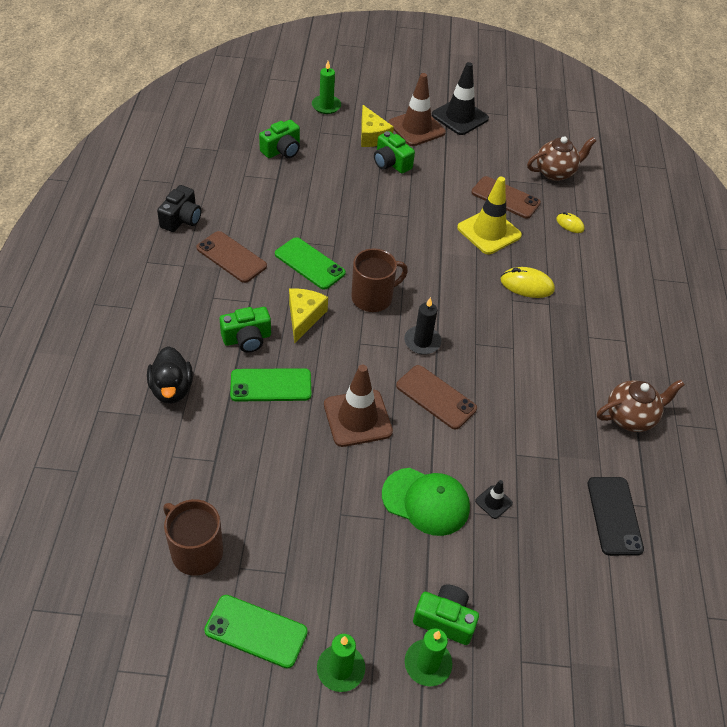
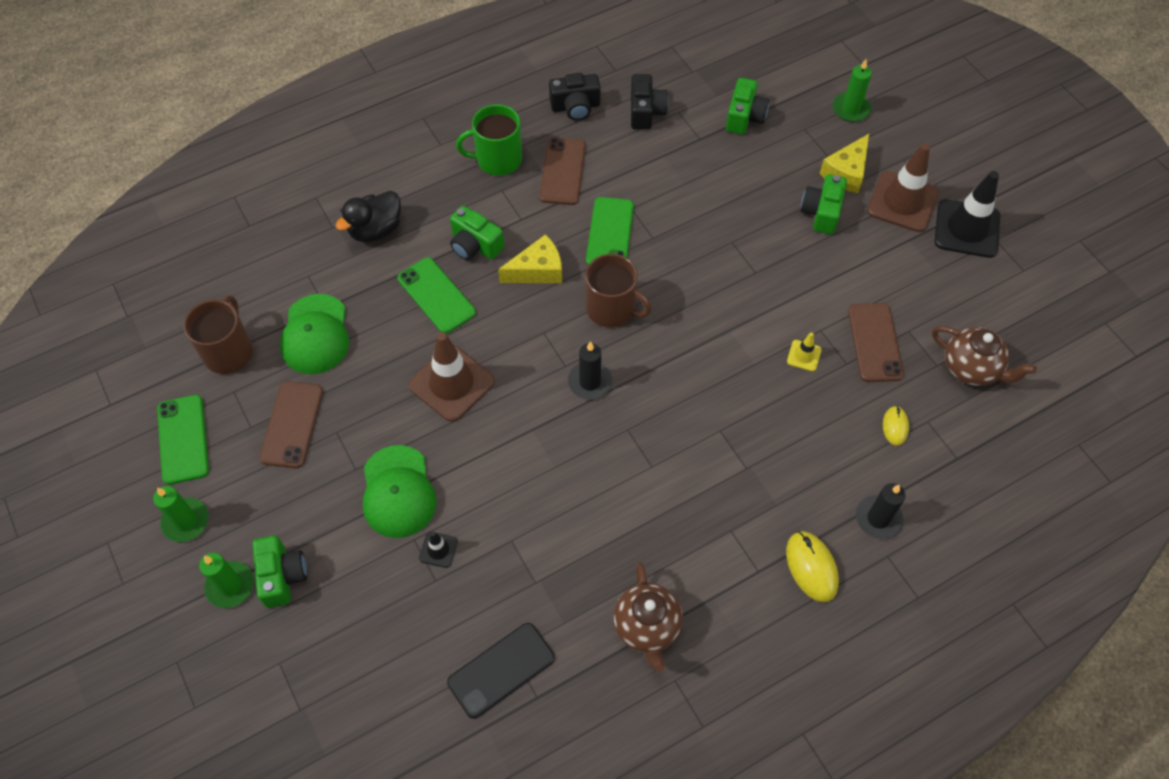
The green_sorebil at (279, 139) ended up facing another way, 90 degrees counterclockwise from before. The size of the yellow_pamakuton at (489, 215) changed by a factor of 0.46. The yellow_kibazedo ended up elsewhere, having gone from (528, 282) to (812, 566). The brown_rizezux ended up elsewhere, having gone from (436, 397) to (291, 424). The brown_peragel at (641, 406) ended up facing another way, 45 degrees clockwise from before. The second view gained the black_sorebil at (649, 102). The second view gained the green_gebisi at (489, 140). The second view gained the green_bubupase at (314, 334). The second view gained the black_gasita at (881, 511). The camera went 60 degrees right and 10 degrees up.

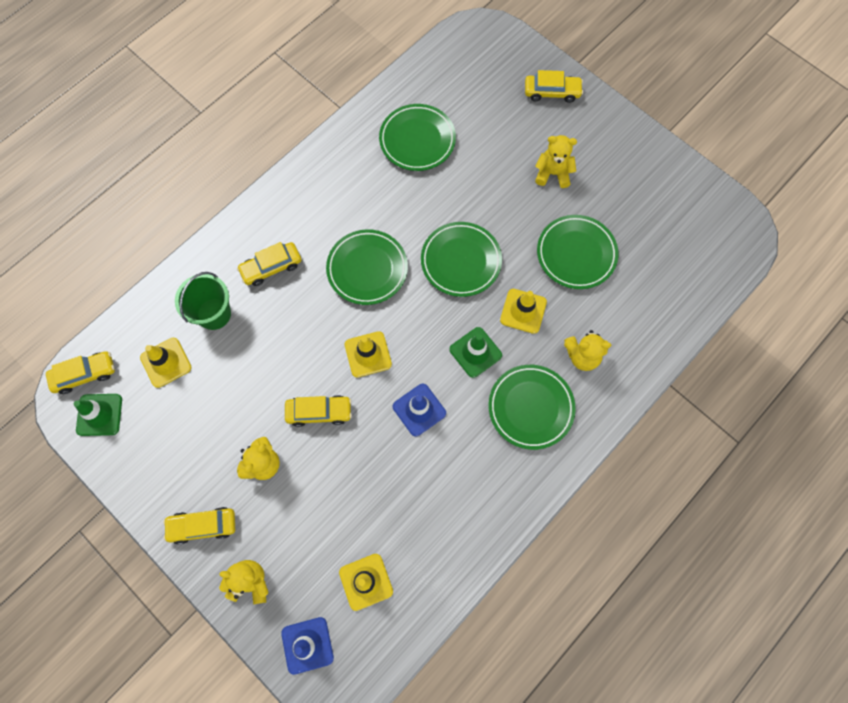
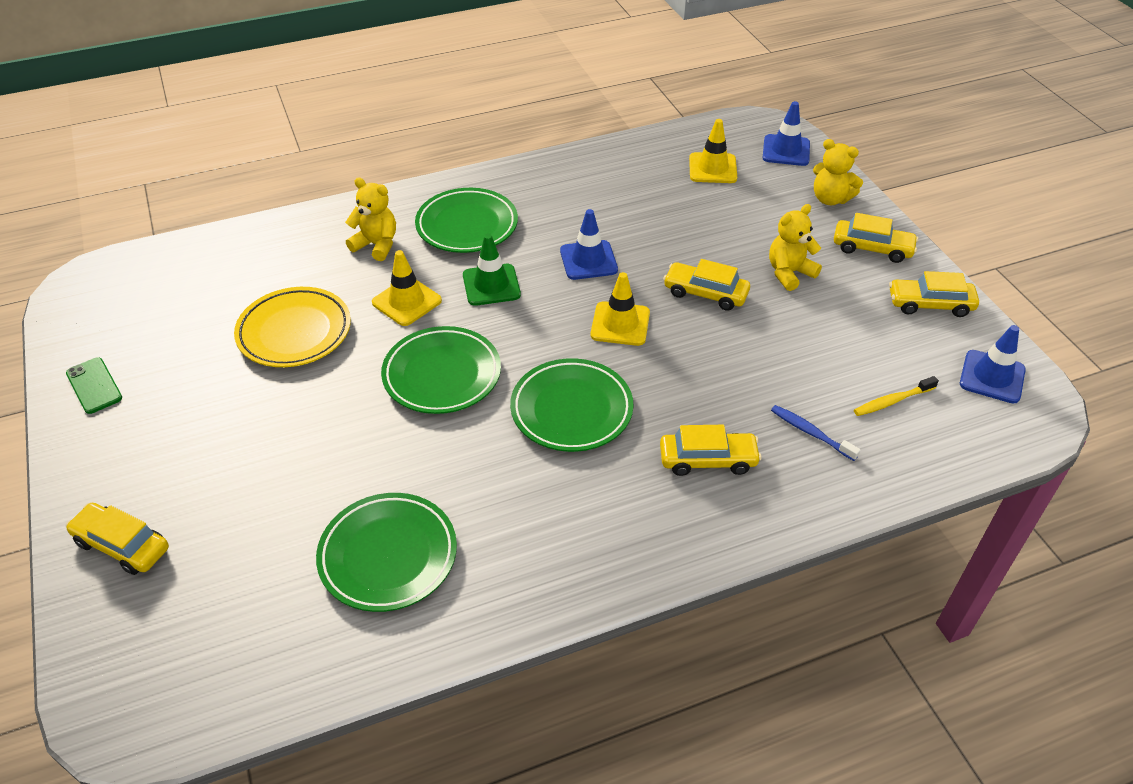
The second view lost the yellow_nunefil at (556, 161). What was the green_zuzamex at (577, 252) turned into the yellow_zuzamex at (292, 327). Where the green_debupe stood at (203, 301), the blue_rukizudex came to stand at (816, 433). Where the yellow_pamakuton stood at (166, 363), the yellow_rukizudex came to stand at (896, 396). The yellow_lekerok ended up elsewhere, having gone from (80, 372) to (934, 294). What was the green_pamakuton at (98, 415) turned into the blue_pamakuton at (993, 364). The second view gained the green_rizezux at (94, 385). The camera went 155 degrees left and 25 degrees down.

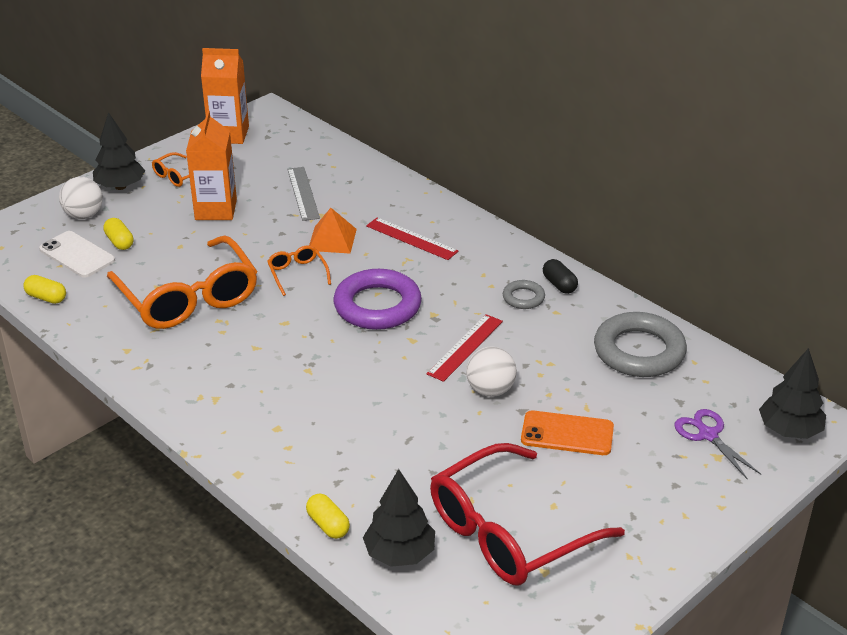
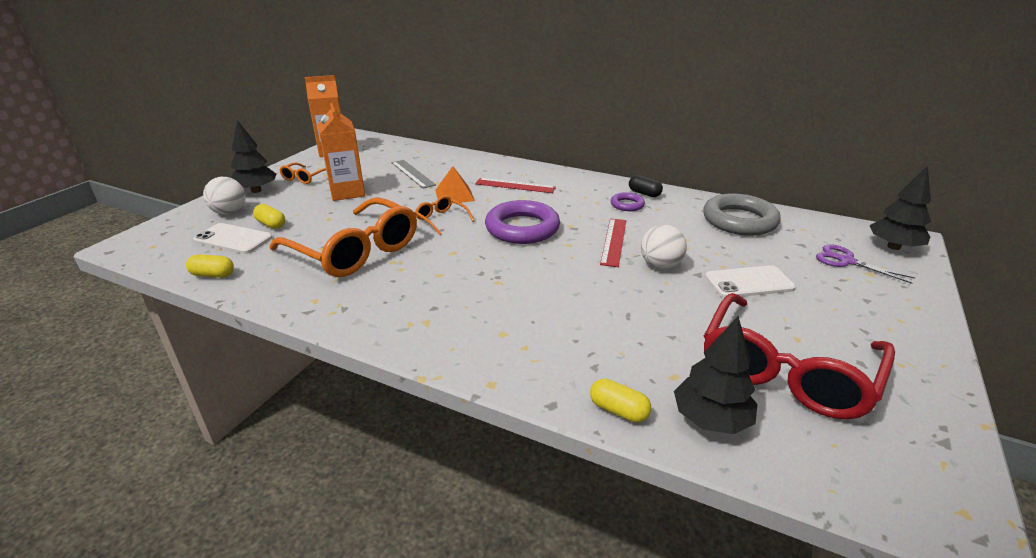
What was the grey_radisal at (524, 294) turned into the purple_radisal at (628, 201). What was the orange_rizezux at (567, 432) turned into the white_rizezux at (750, 281). The camera went 20 degrees left and 5 degrees down.

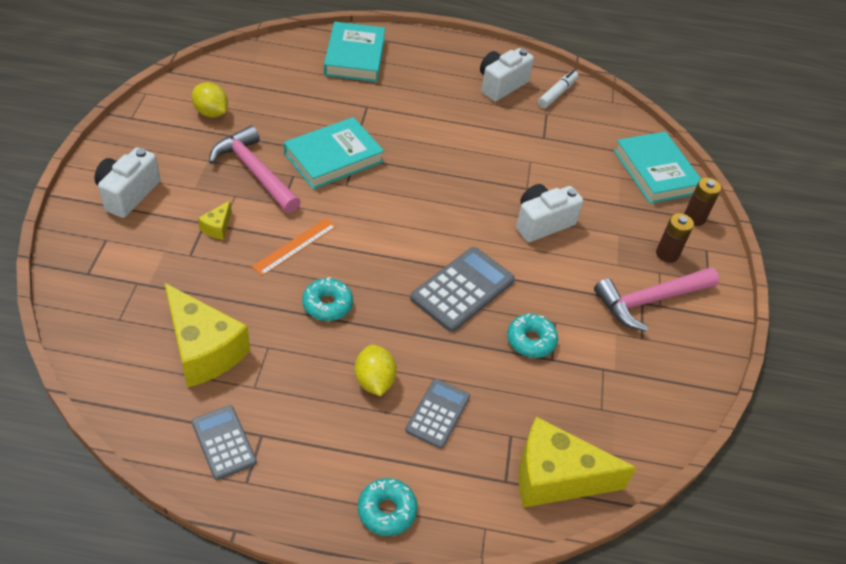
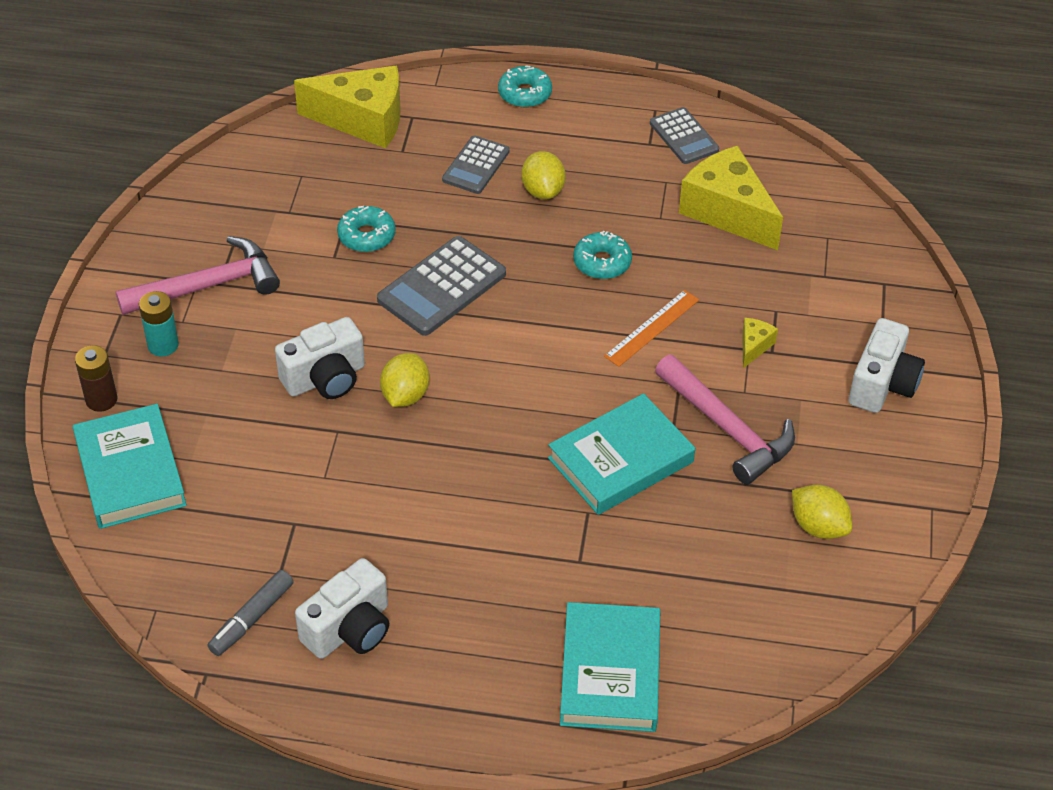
What was the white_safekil at (558, 89) turned into the grey_safekil at (251, 613). What was the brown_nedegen at (675, 238) turned into the turquoise_nedegen at (159, 324). The second view gained the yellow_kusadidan at (404, 380). The camera went 175 degrees left and 0 degrees up.

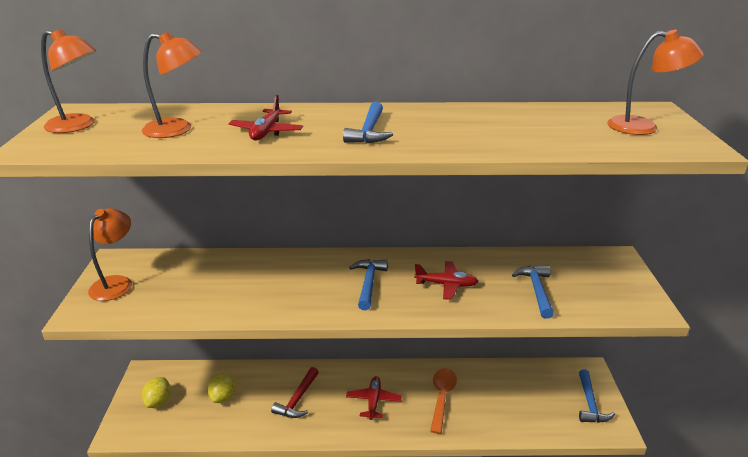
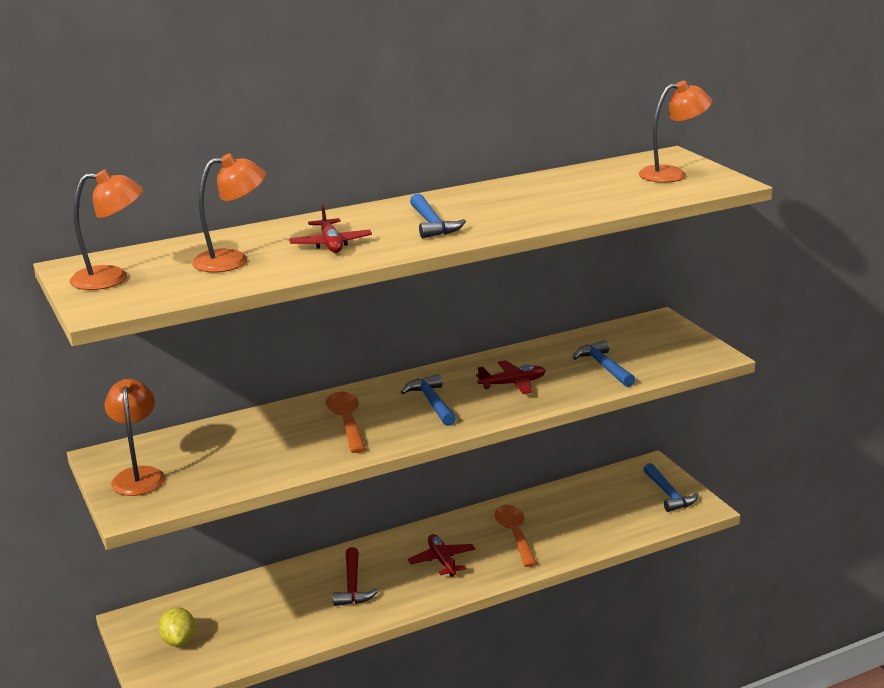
The second view lost the yellow_kusadidan at (222, 388). The second view gained the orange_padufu at (346, 422). The camera went 25 degrees left and 5 degrees down.

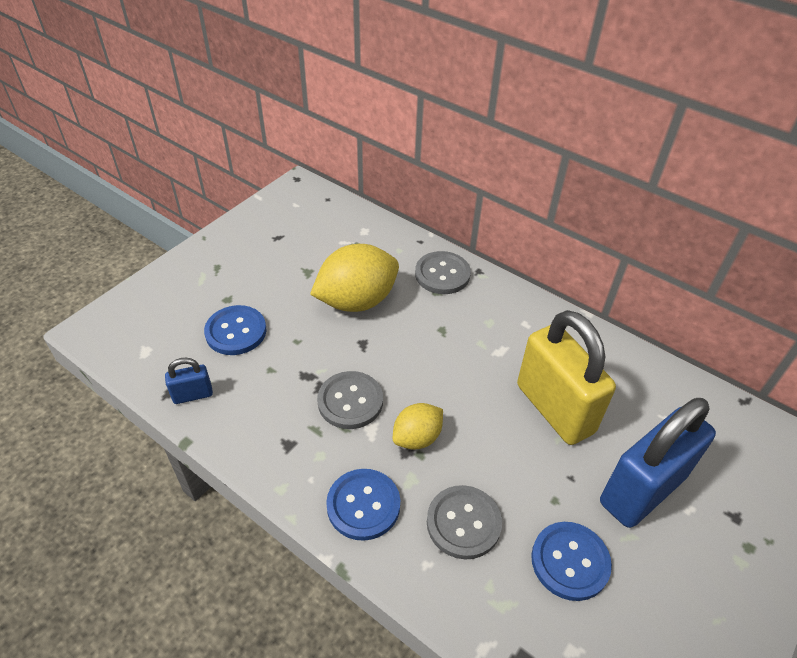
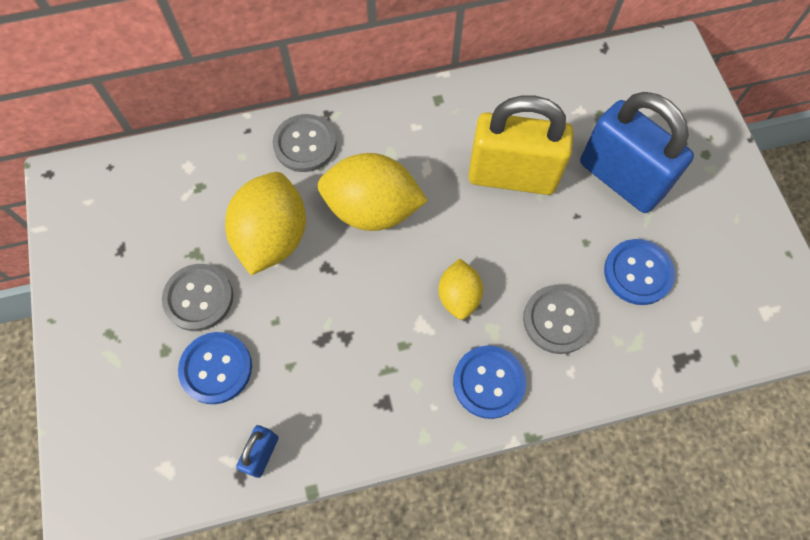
The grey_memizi ended up elsewhere, having gone from (350, 400) to (197, 297). The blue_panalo at (658, 463) ended up facing another way, 45 degrees counterclockwise from before. The second view gained the yellow_kusadidan at (373, 192). The camera went 50 degrees left and 20 degrees up.

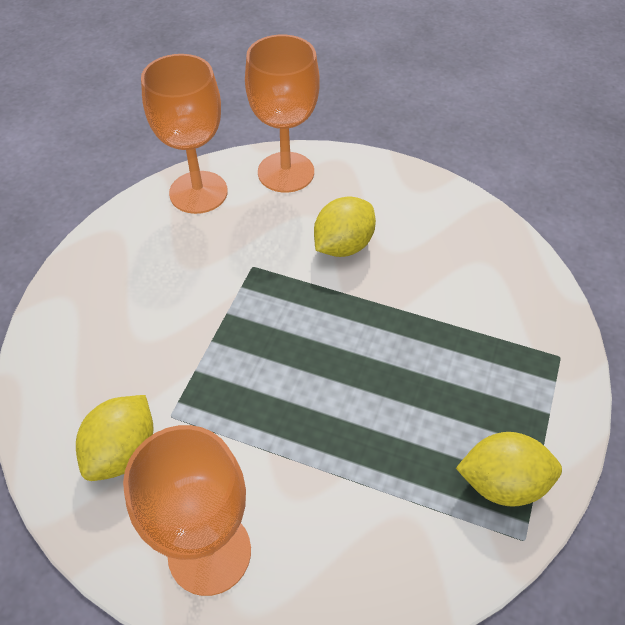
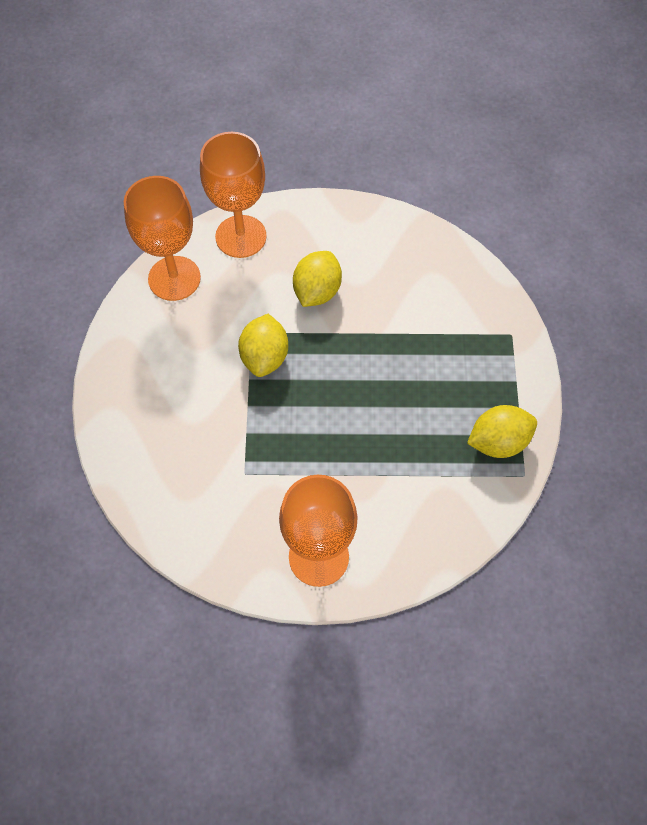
The yellow_kusadidan ended up elsewhere, having gone from (115, 438) to (263, 345). The camera went 20 degrees left and 10 degrees up.

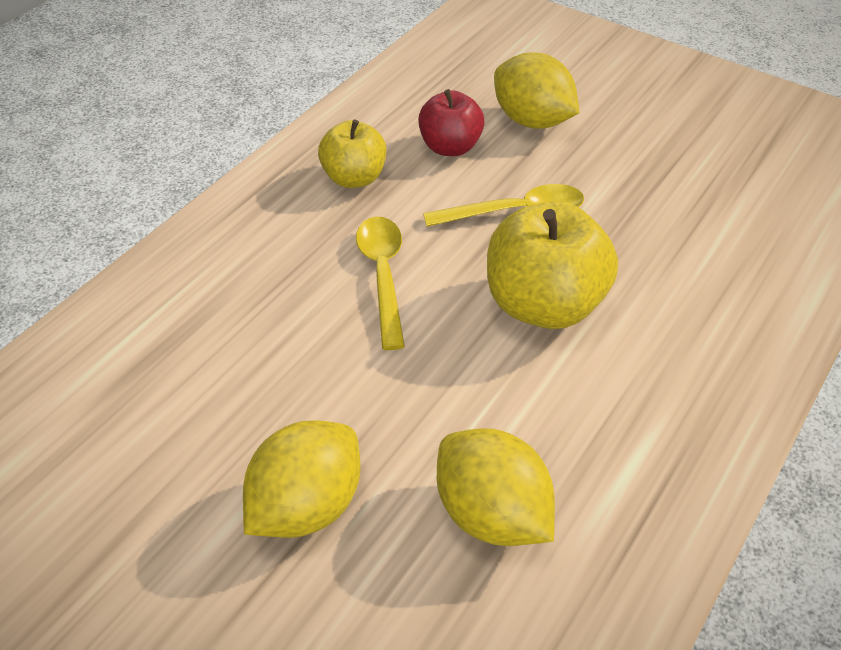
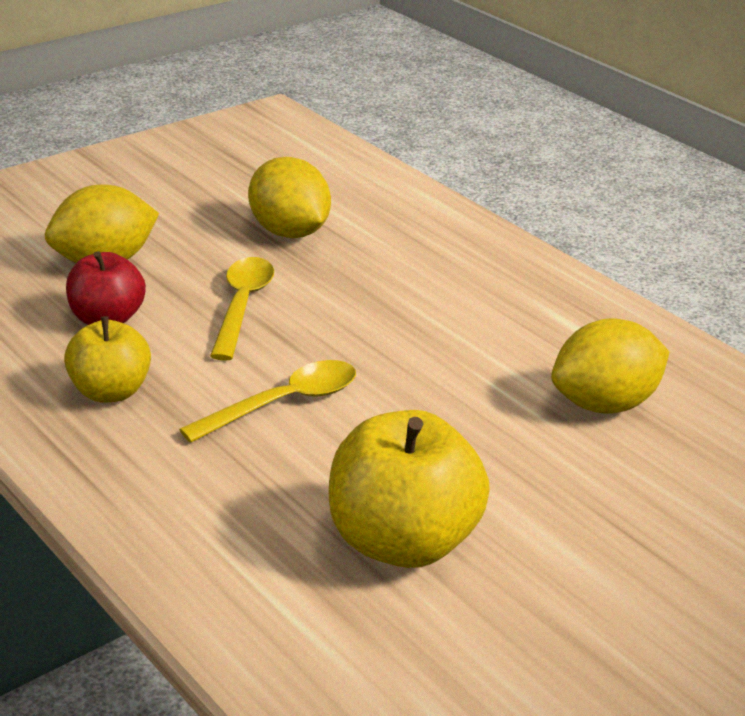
The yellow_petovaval ended up elsewhere, having gone from (552, 265) to (409, 489). The yellow_padufu at (380, 283) ended up facing another way, 135 degrees clockwise from before. The yellow_kusadidan ended up elsewhere, having gone from (301, 479) to (289, 197). The camera went 75 degrees left and 15 degrees down.

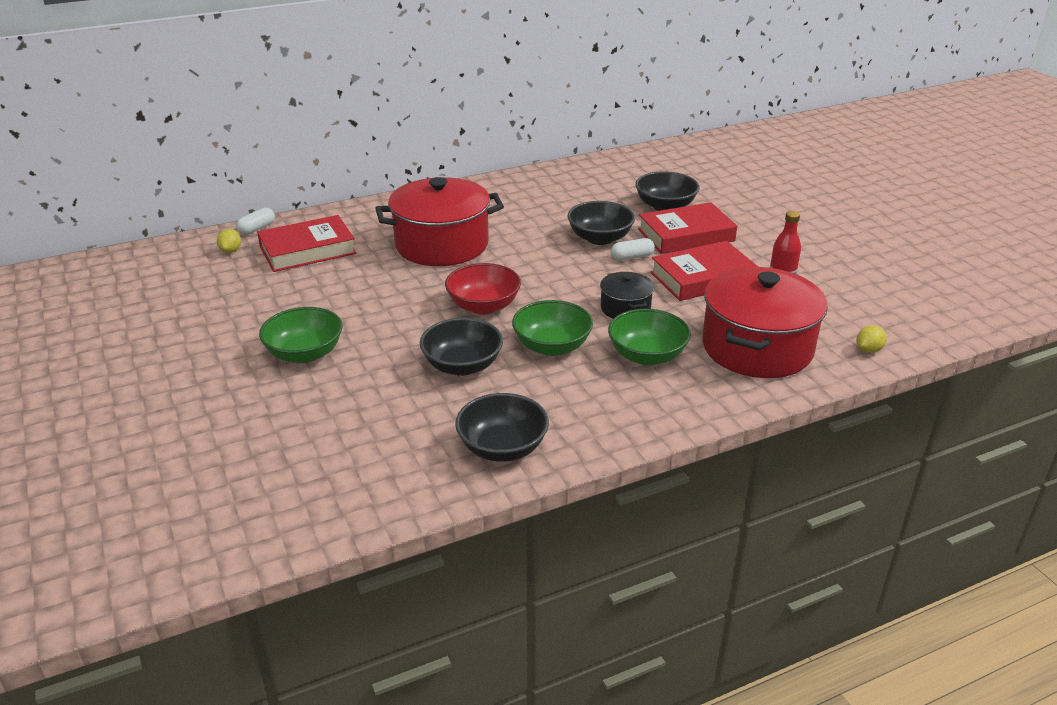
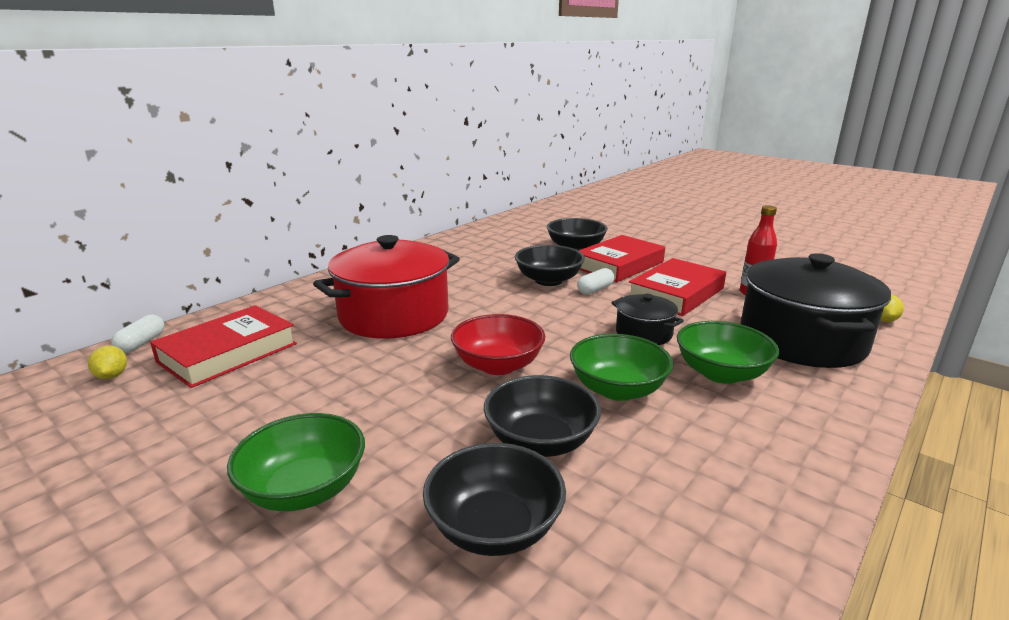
What was the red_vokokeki at (765, 322) turned into the black_vokokeki at (815, 310). The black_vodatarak ended up elsewhere, having gone from (502, 427) to (494, 499). The camera went 25 degrees left and 10 degrees down.

